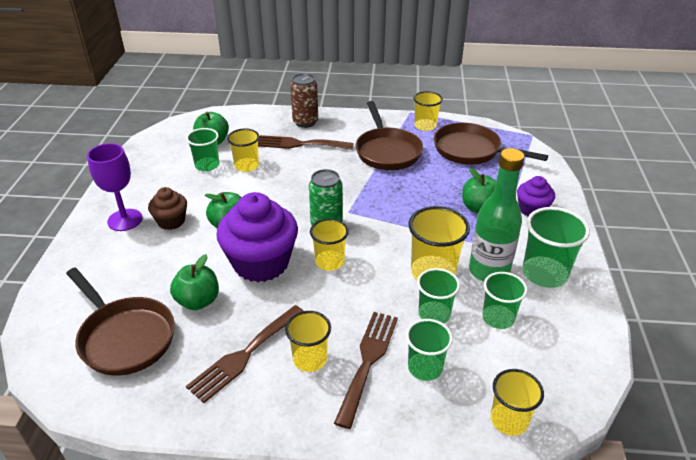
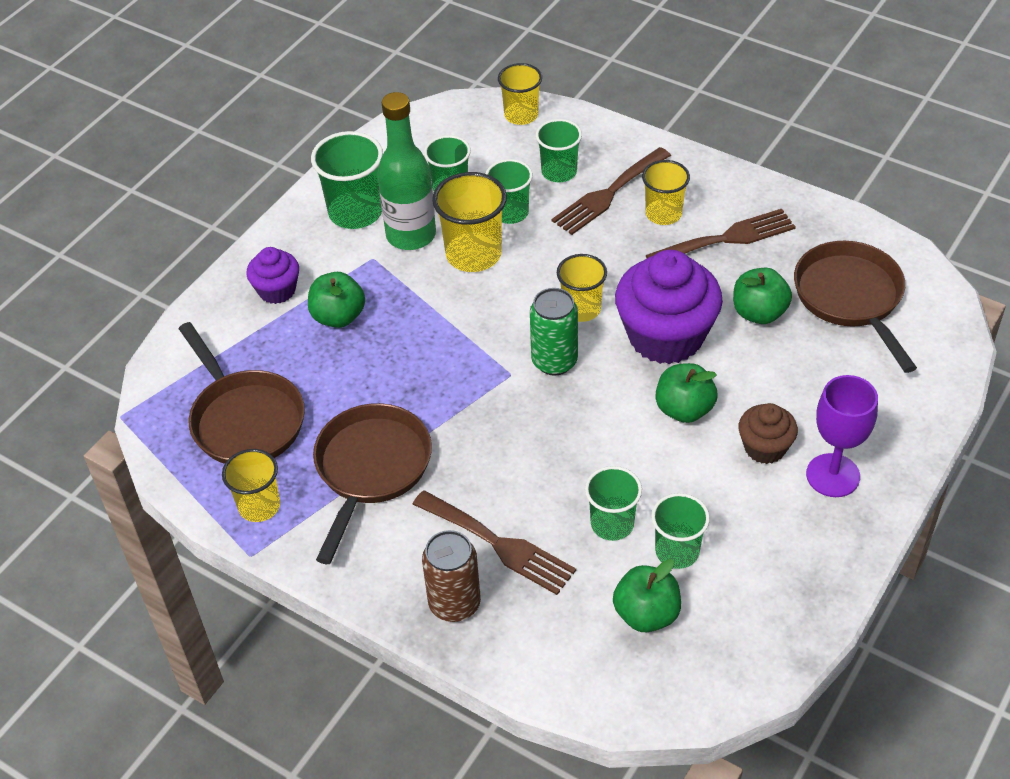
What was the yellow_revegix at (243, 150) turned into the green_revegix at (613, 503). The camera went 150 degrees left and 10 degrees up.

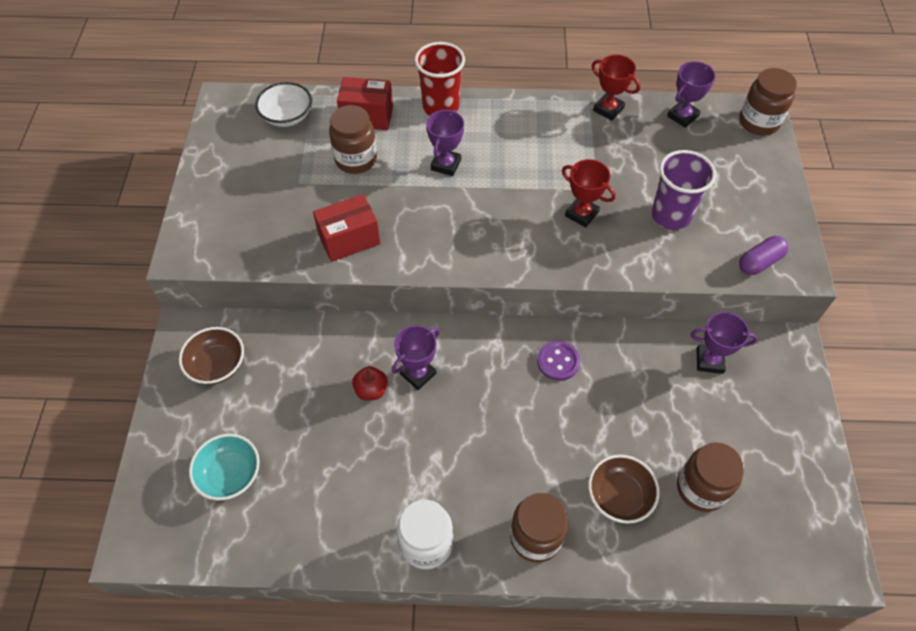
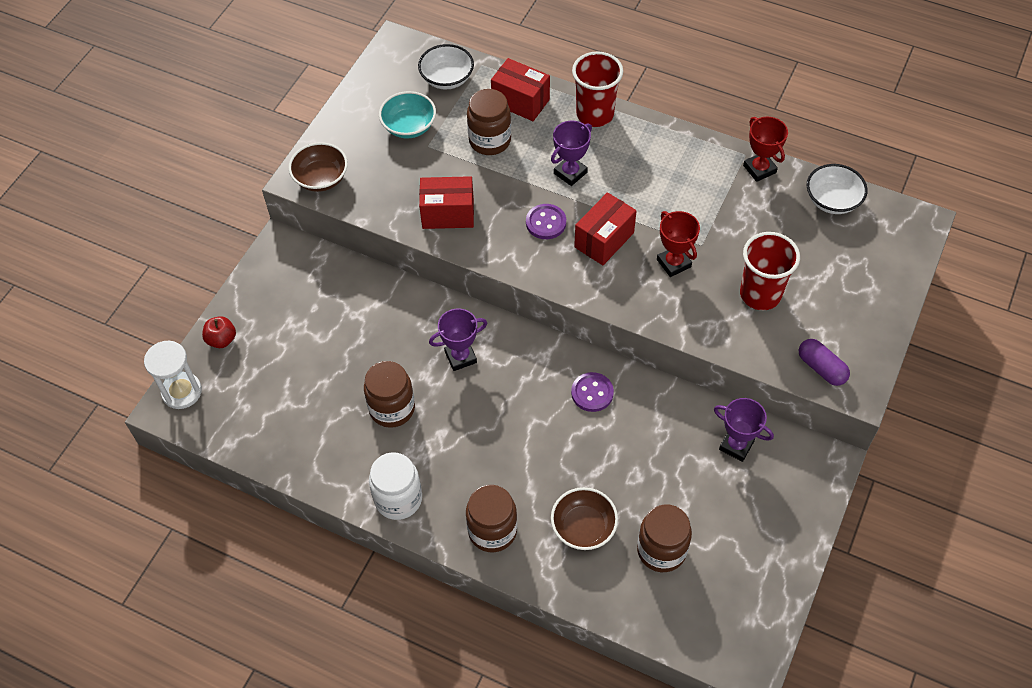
Where the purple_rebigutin stood at (691, 94), the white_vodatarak came to stand at (837, 189). The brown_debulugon ended up elsewhere, having gone from (768, 101) to (389, 394). What was the purple_revegix at (684, 190) turned into the red_revegix at (770, 271). The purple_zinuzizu at (764, 255) ended up facing another way, 60 degrees clockwise from before. The brown_vodatarak ended up elsewhere, having gone from (211, 356) to (318, 167). The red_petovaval ended up elsewhere, having gone from (370, 383) to (219, 332). The turquoise_vodatarak ended up elsewhere, having gone from (224, 467) to (407, 114). The second view gained the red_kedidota at (605, 228). The second view gained the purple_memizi at (546, 221). The second view gained the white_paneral at (173, 375). The camera went 25 degrees right and 0 degrees up.

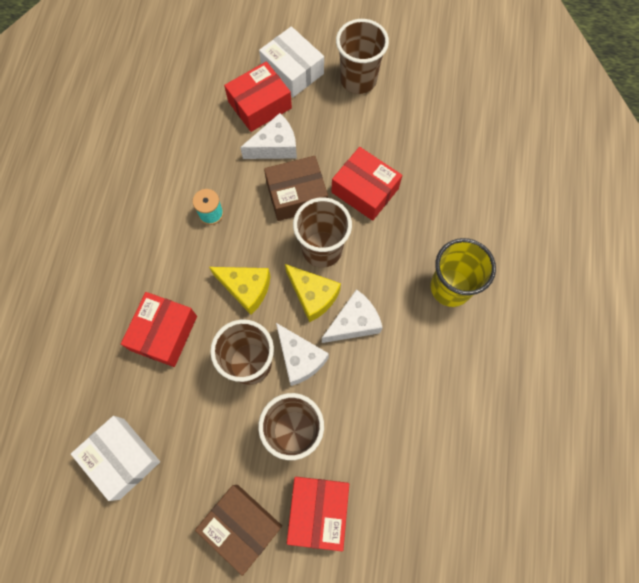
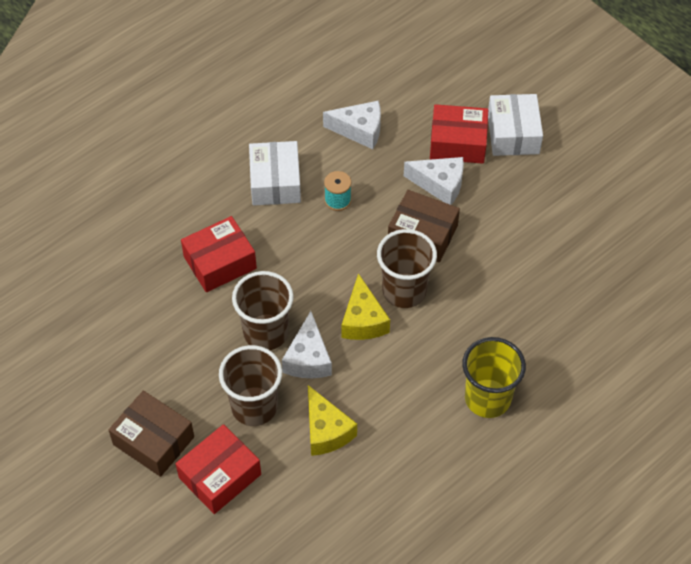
The second view lost the brown_revegix at (362, 56). The second view lost the red_kedidota at (366, 184). The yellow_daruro ended up elsewhere, having gone from (240, 291) to (332, 420). The white_daruro ended up elsewhere, having gone from (352, 316) to (352, 124). The white_kedidota ended up elsewhere, having gone from (115, 458) to (275, 173). The brown_kedidota at (238, 530) ended up facing another way, 45 degrees counterclockwise from before. The camera went 40 degrees right and 15 degrees down.

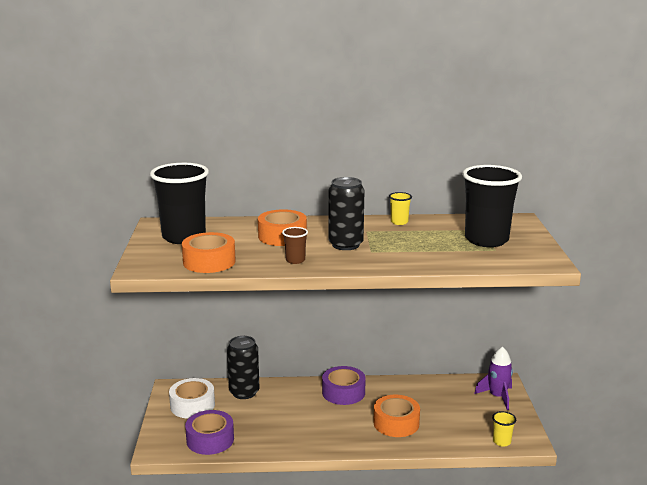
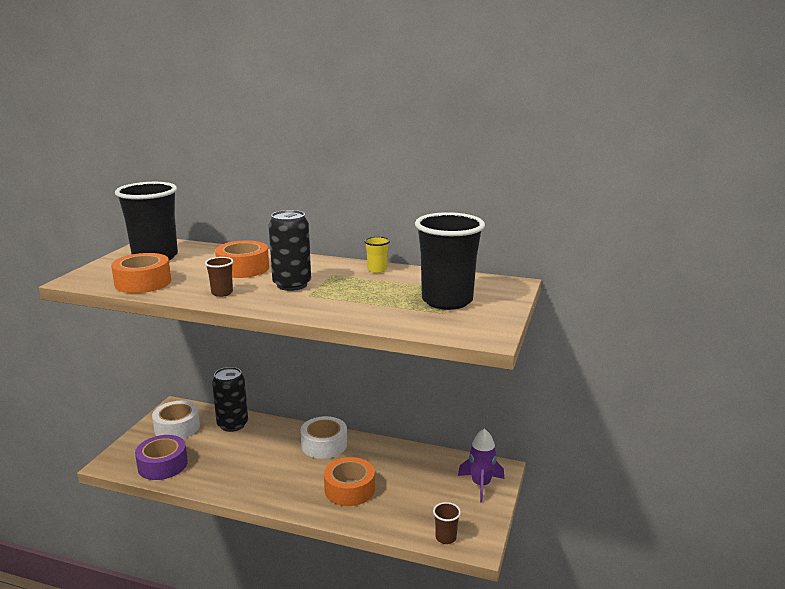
What was the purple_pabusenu at (344, 385) turned into the white_pabusenu at (323, 437). What was the yellow_revegix at (504, 429) turned into the brown_revegix at (447, 523). The camera went 20 degrees right and 0 degrees up.

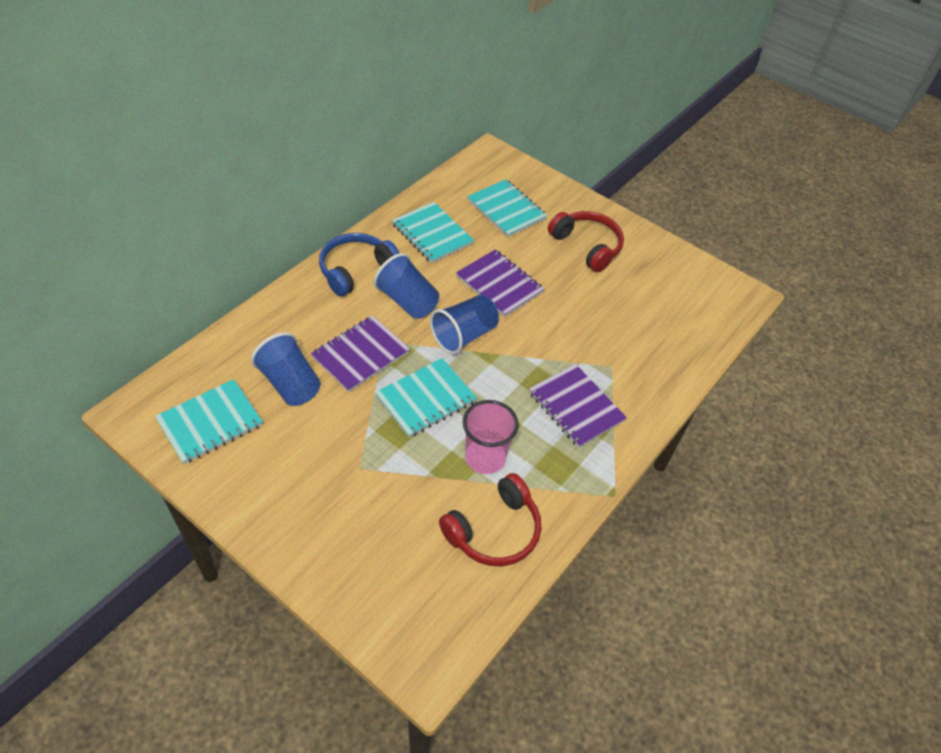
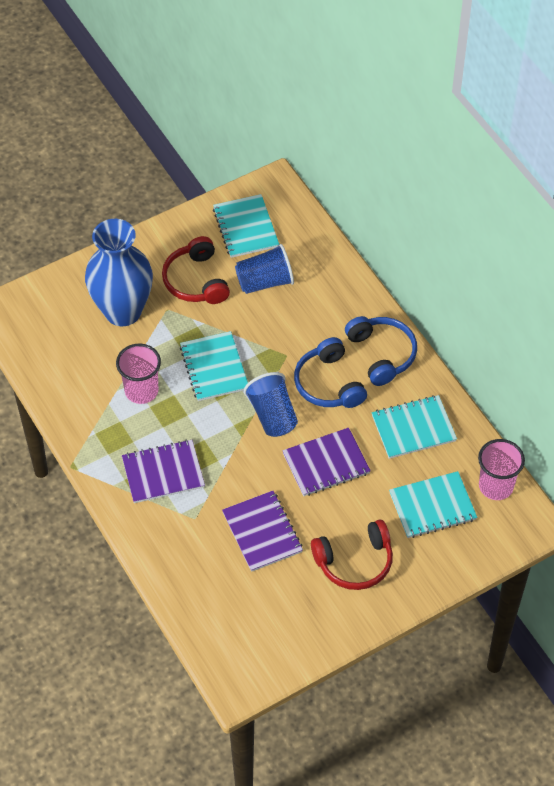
Where the blue_revegix stood at (406, 286), the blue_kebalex came to stand at (330, 372). The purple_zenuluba ended up elsewhere, having gone from (360, 353) to (262, 531). The red_kebalex ended up elsewhere, having gone from (490, 519) to (196, 270). The second view gained the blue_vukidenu at (119, 272). The second view gained the pink_revegix at (501, 469). The camera went 115 degrees right and 5 degrees up.

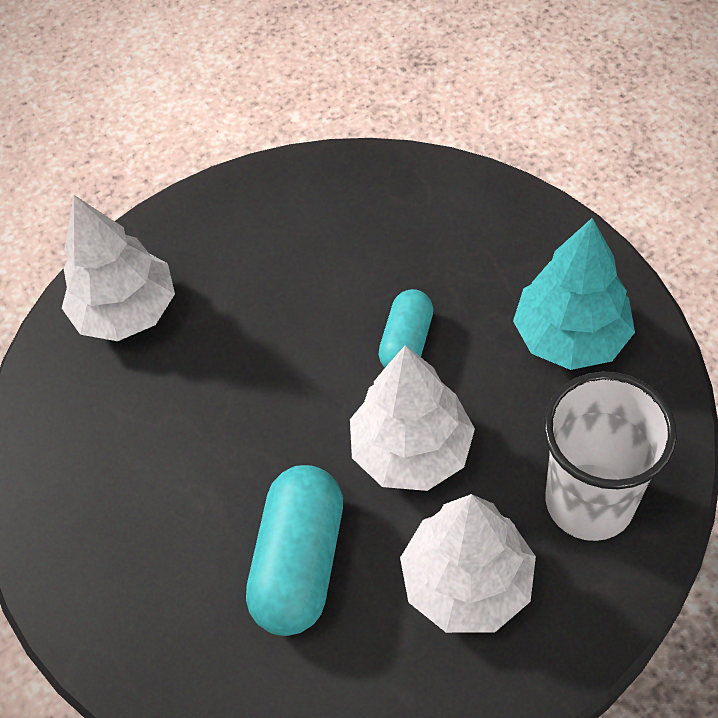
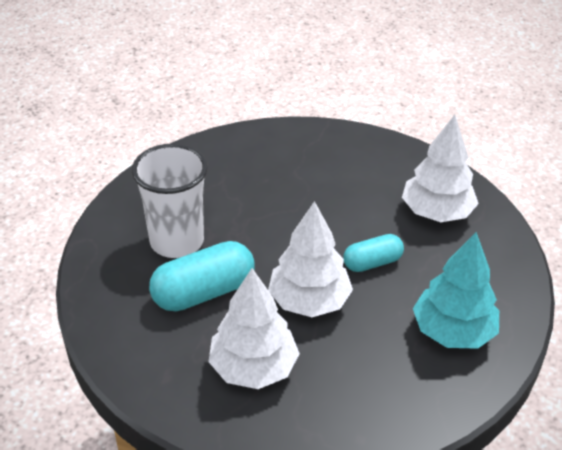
The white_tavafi ended up elsewhere, having gone from (118, 268) to (440, 168). The white_revegix ended up elsewhere, having gone from (610, 456) to (170, 201). The camera went 45 degrees right and 15 degrees down.

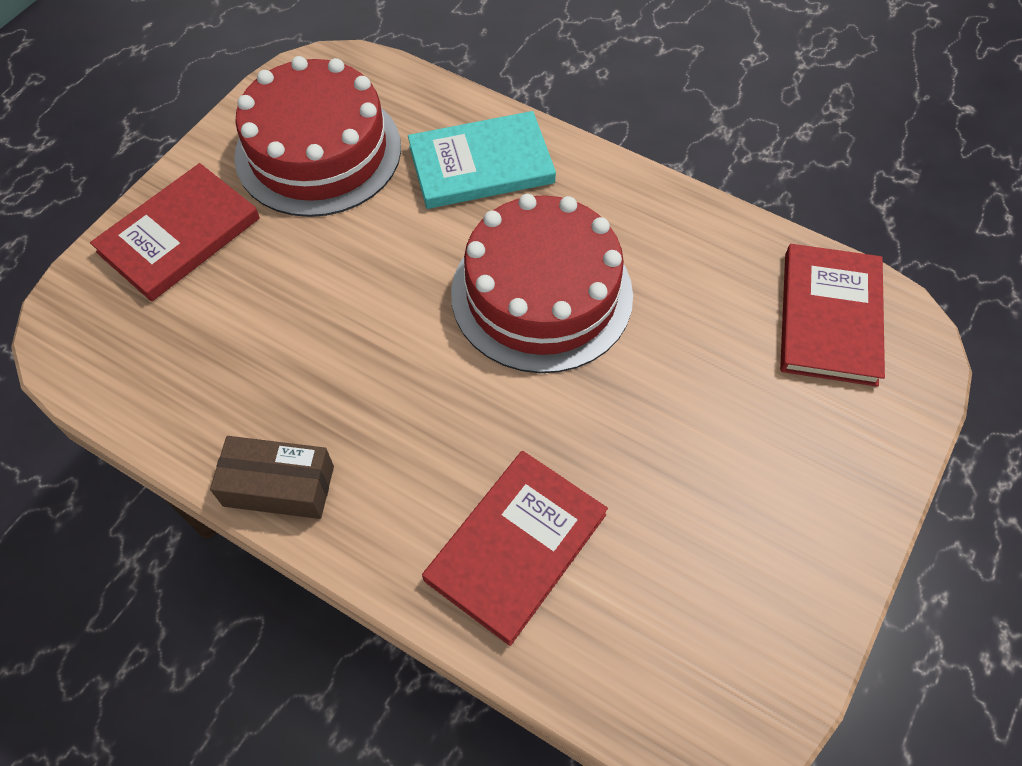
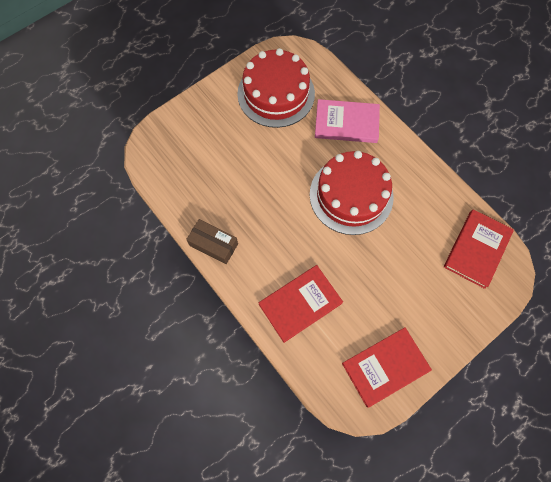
What was the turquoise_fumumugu at (482, 160) turned into the pink_fumumugu at (347, 121). The red_fumumugu ended up elsewhere, having gone from (175, 232) to (387, 367). The camera went 20 degrees right and 10 degrees up.

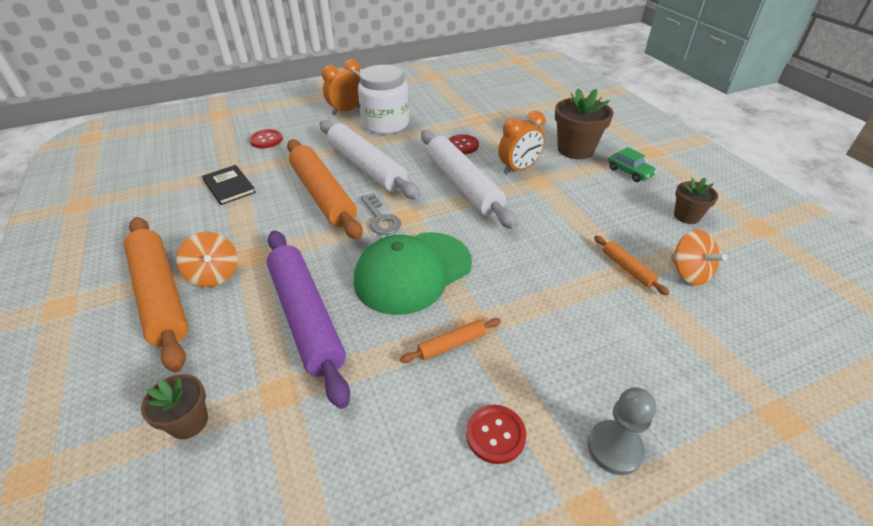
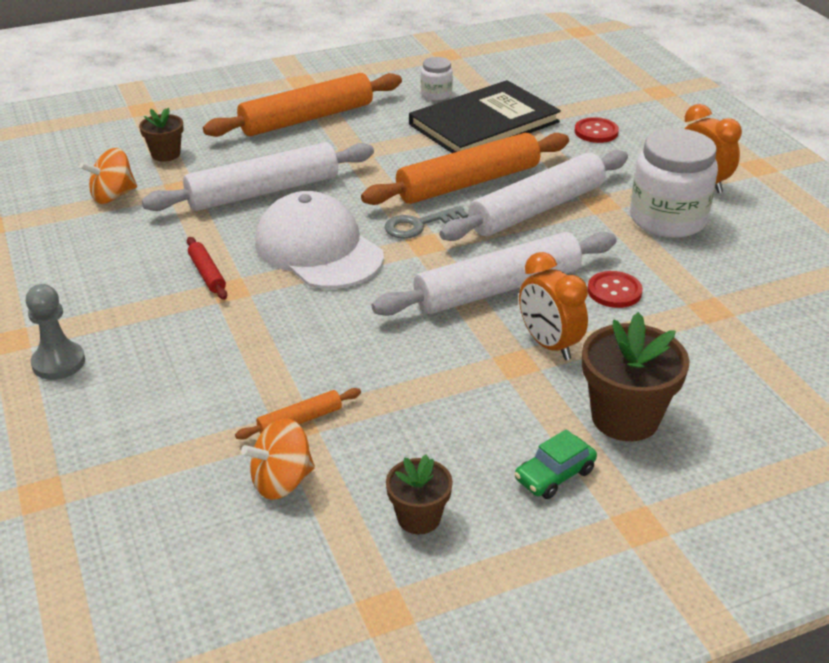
The size of the black_fumumugu at (229, 185) changed by a factor of 2.00. What was the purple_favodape at (308, 320) turned into the white_favodape at (258, 176). The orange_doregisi ended up elsewhere, having gone from (207, 259) to (108, 176). What was the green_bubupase at (413, 273) turned into the white_bubupase at (319, 240). What was the orange_favodape at (450, 340) turned into the red_favodape at (207, 268). The second view lost the red_memizi at (496, 434). The second view gained the white_debulugon at (437, 79). The camera went 90 degrees right and 5 degrees down.

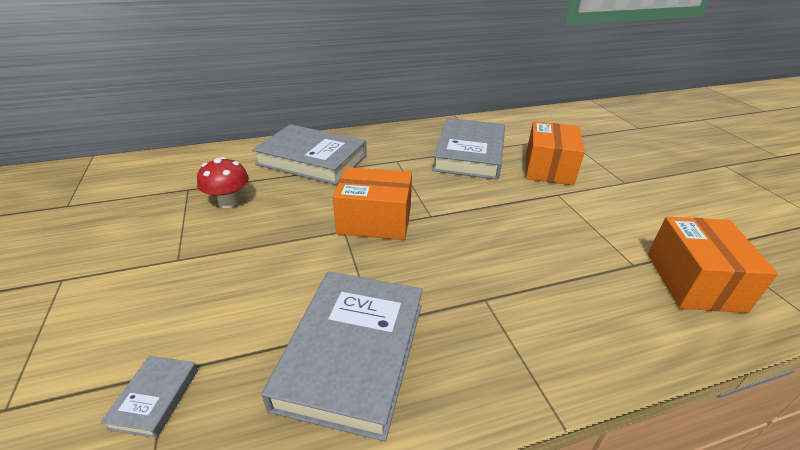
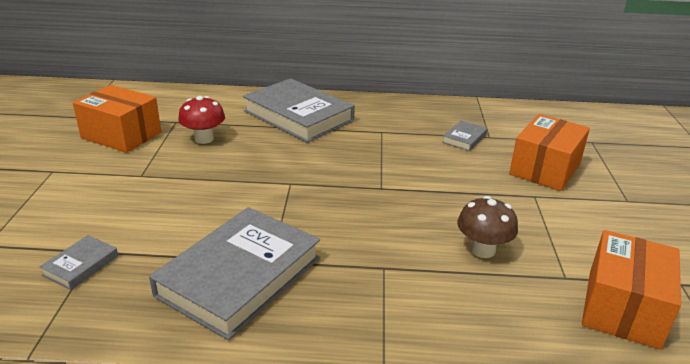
The size of the grey_fumumugu at (468, 149) changed by a factor of 0.43. The orange_kedidota ended up elsewhere, having gone from (372, 203) to (117, 119). The second view gained the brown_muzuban at (487, 227). The camera went 20 degrees right and 5 degrees down.

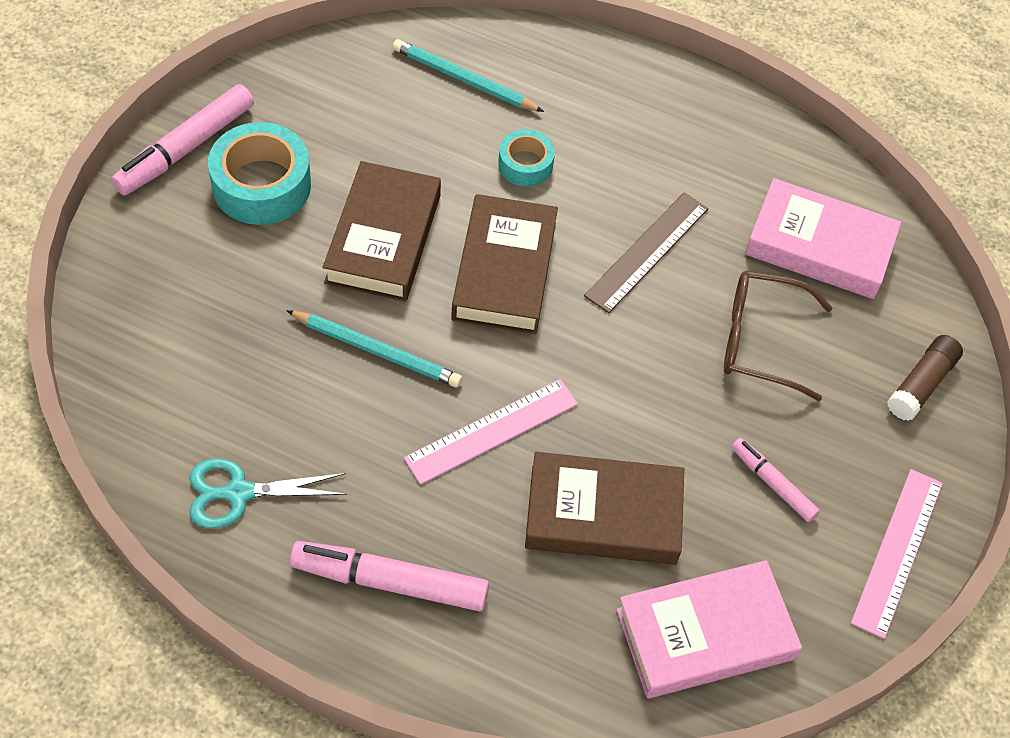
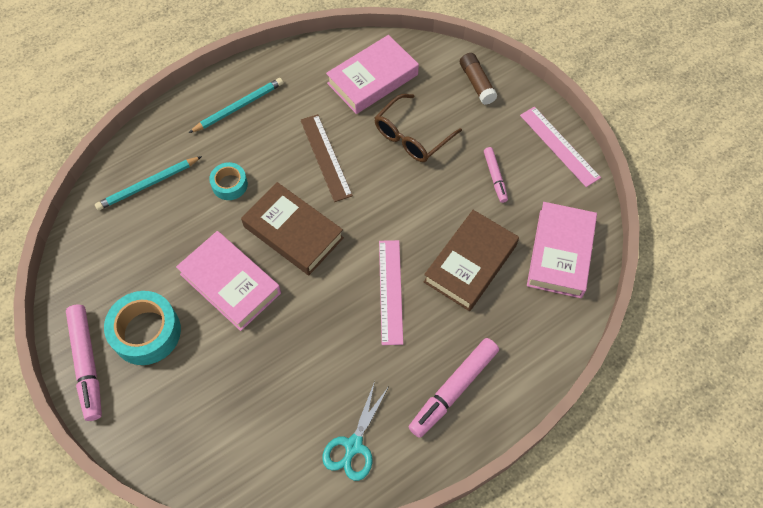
What was the brown_fumumugu at (382, 231) turned into the pink_fumumugu at (228, 281). The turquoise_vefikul ended up elsewhere, having gone from (374, 348) to (236, 105). The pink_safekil at (776, 480) ended up facing another way, 90 degrees counterclockwise from before. The camera went 55 degrees left and 5 degrees up.

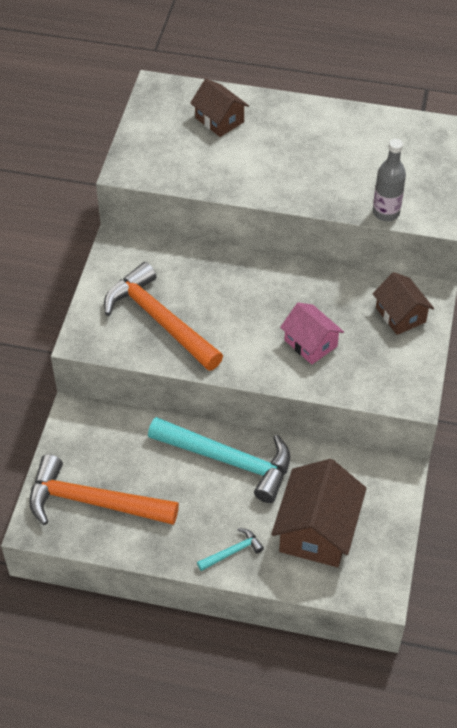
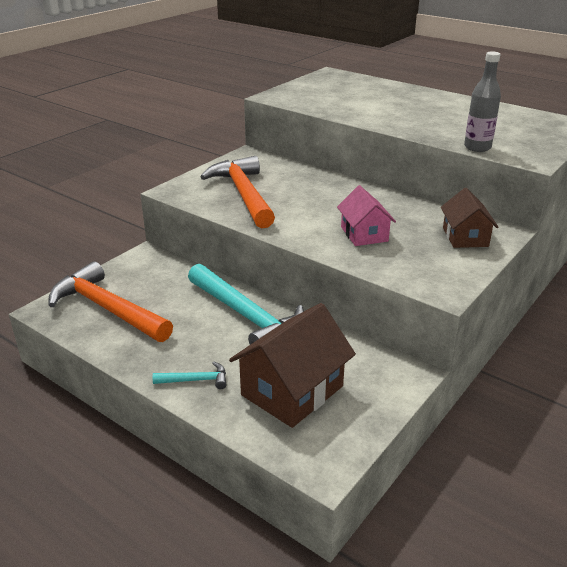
The second view lost the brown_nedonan at (219, 108). The camera went 25 degrees right and 20 degrees down.

